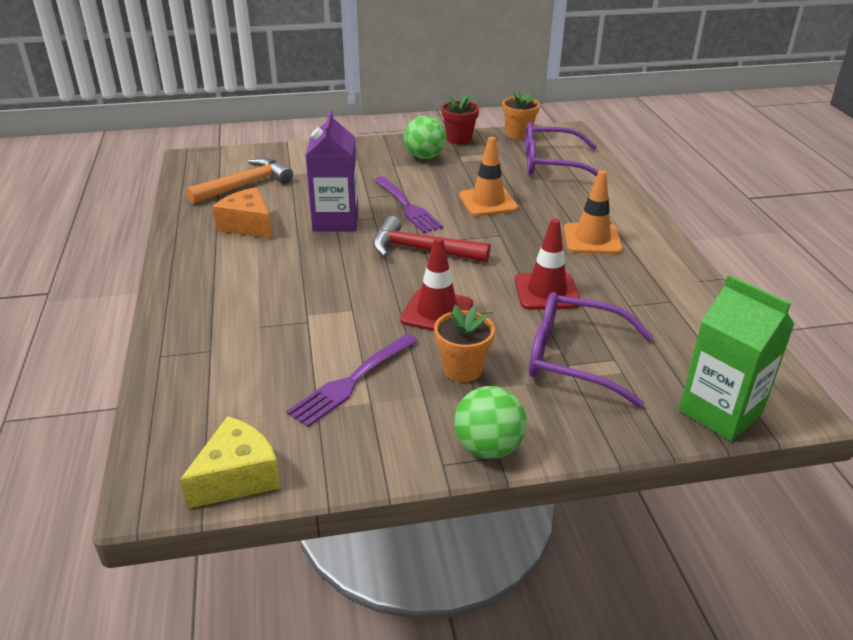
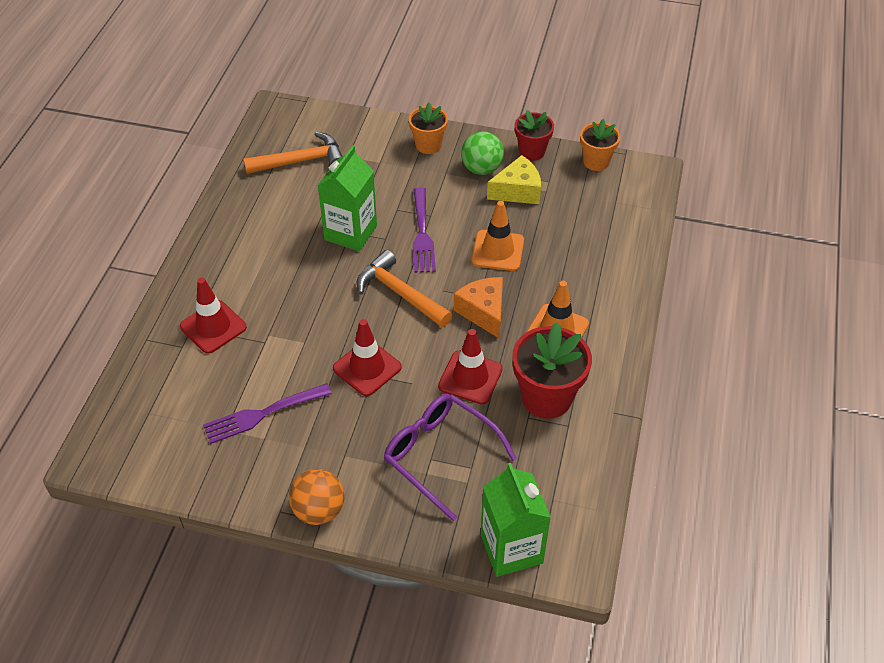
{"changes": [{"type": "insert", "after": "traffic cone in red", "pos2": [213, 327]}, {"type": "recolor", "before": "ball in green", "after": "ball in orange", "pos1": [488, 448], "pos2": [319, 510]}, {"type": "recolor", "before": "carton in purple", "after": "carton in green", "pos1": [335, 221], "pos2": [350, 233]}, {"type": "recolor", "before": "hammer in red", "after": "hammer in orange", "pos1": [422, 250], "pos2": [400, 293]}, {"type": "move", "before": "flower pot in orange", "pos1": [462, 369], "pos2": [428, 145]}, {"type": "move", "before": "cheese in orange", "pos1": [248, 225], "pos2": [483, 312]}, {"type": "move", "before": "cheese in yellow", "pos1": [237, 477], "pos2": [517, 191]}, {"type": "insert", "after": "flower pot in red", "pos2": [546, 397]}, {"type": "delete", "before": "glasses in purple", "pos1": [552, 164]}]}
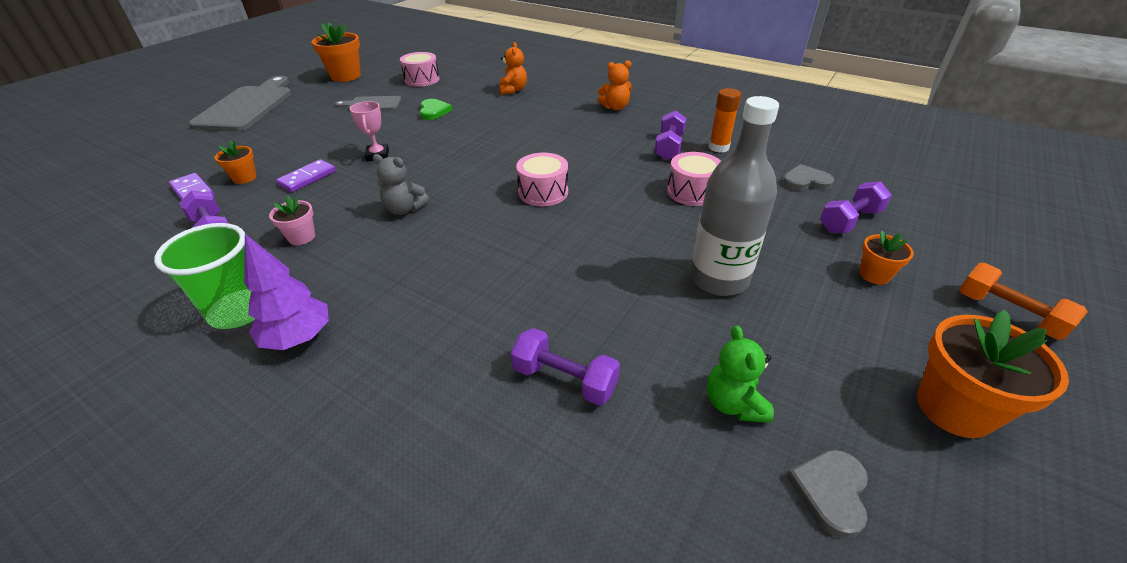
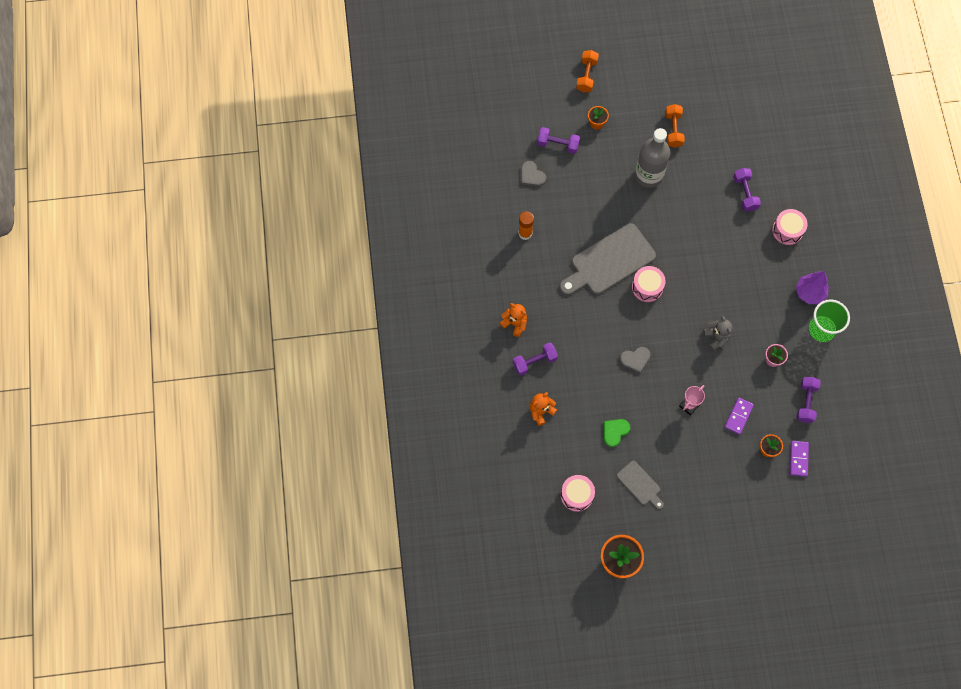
{"changes": [{"type": "move", "before": "dumbbell in purple", "pos1": [669, 147], "pos2": [534, 362]}, {"type": "move", "before": "cutting board in grey", "pos1": [247, 107], "pos2": [609, 261]}, {"type": "move", "before": "heart in grey", "pos1": [830, 492], "pos2": [635, 359]}, {"type": "insert", "after": "dumbbell in orange", "pos2": [673, 130]}, {"type": "rotate", "before": "domino in purple", "pos1": [307, 178], "pos2": [738, 416], "turn": -60}, {"type": "move", "before": "drum in pink", "pos1": [692, 192], "pos2": [787, 230]}, {"type": "delete", "before": "teddy bear in green", "pos1": [733, 403]}, {"type": "delete", "before": "flower pot in orange", "pos1": [954, 408]}]}
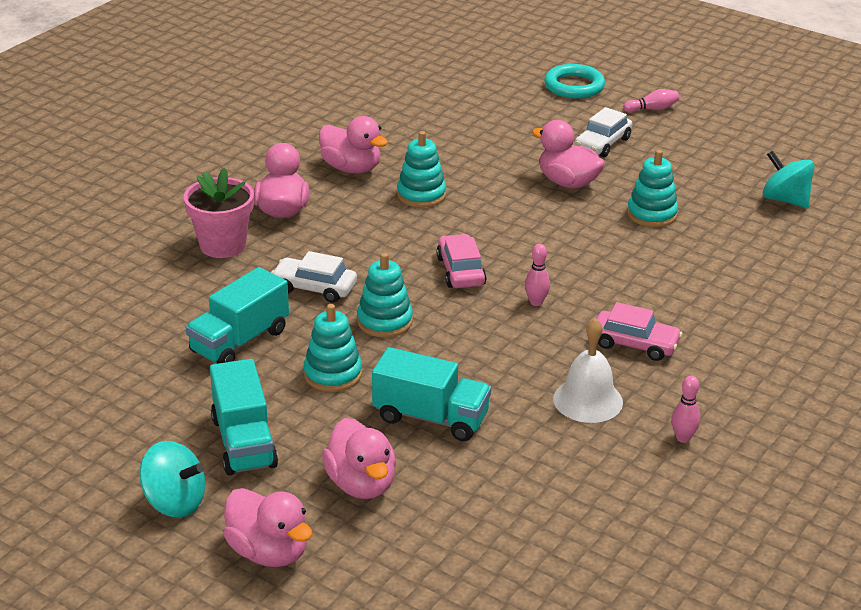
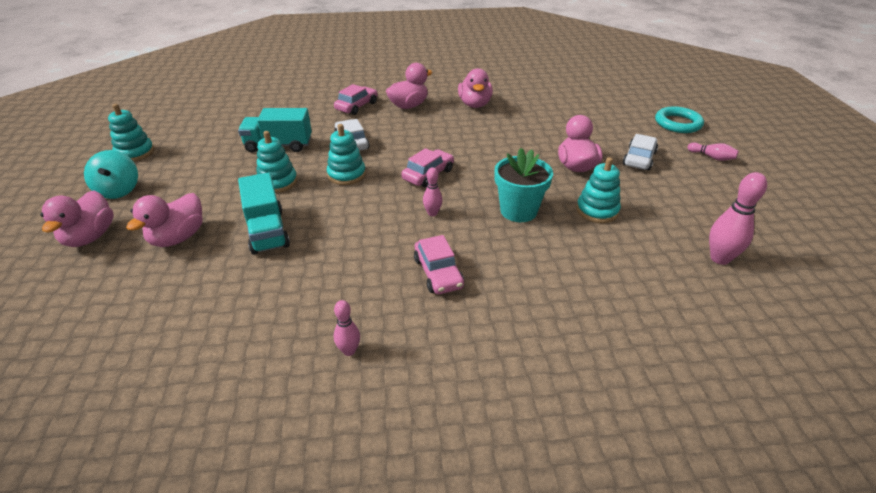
{"changes": [{"type": "move", "before": "stacking toy in turquoise", "pos1": [421, 195], "pos2": [135, 153]}, {"type": "replace", "before": "flower pot in pink", "after": "car in pink", "pos1": [223, 245], "pos2": [356, 106]}, {"type": "insert", "after": "flower pot in turquoise", "pos2": [518, 211]}, {"type": "rotate", "before": "car in white", "pos1": [602, 144], "pos2": [639, 158], "turn": 120}, {"type": "replace", "before": "spinning top in turquoise", "after": "bowling pin in pink", "pos1": [785, 200], "pos2": [719, 258]}, {"type": "delete", "before": "truck in turquoise", "pos1": [244, 442]}, {"type": "delete", "before": "bell in white", "pos1": [588, 400]}]}
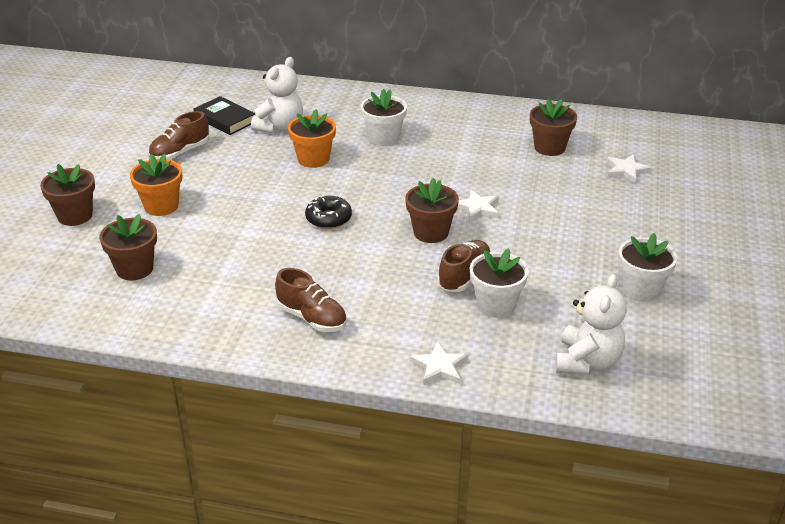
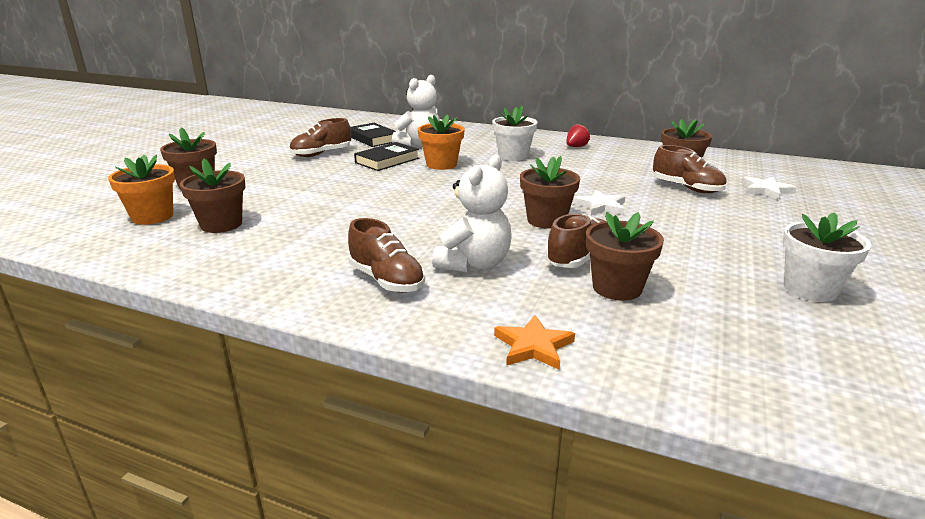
{"changes": [{"type": "move", "before": "flower pot in orange", "pos1": [161, 206], "pos2": [152, 217]}, {"type": "insert", "after": "book in black", "pos2": [387, 160]}, {"type": "move", "before": "teddy bear in white", "pos1": [587, 362], "pos2": [474, 264]}, {"type": "recolor", "before": "star in white", "after": "star in orange", "pos1": [439, 367], "pos2": [533, 346]}, {"type": "insert", "after": "strawberry in red", "pos2": [576, 147]}, {"type": "recolor", "before": "flower pot in white", "after": "flower pot in brown", "pos1": [496, 305], "pos2": [617, 288]}, {"type": "insert", "after": "shoe in brown", "pos2": [687, 188]}, {"type": "delete", "before": "donut in black", "pos1": [328, 218]}]}
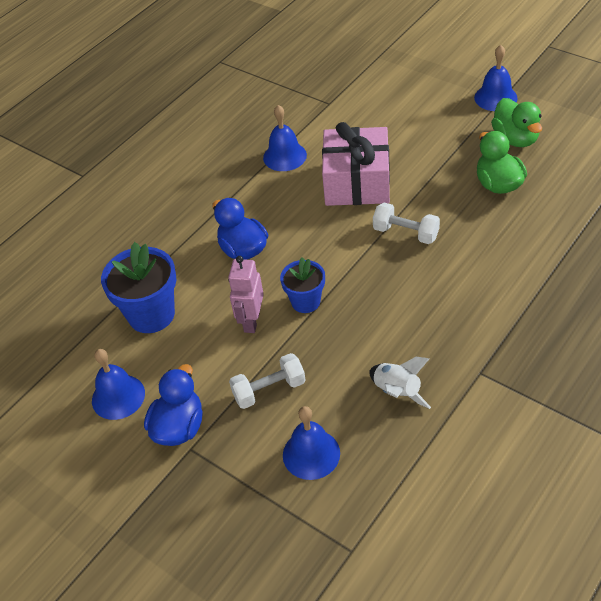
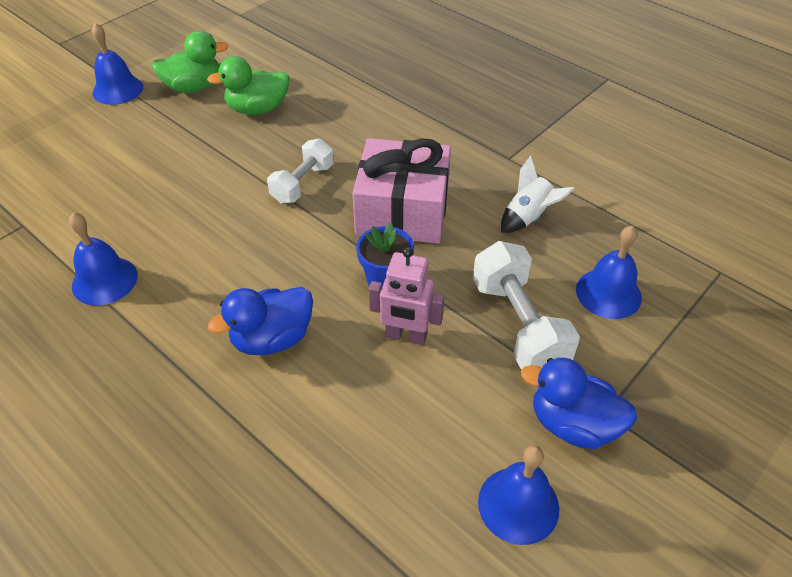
{"changes": [{"type": "move", "before": "gift in pink", "pos1": [357, 182], "pos2": [402, 211]}, {"type": "resize", "before": "dumbbell in white", "pos1": [269, 390], "pos2": [518, 325], "scale": 1.51}, {"type": "delete", "before": "flower pot in blue", "pos1": [151, 315]}]}
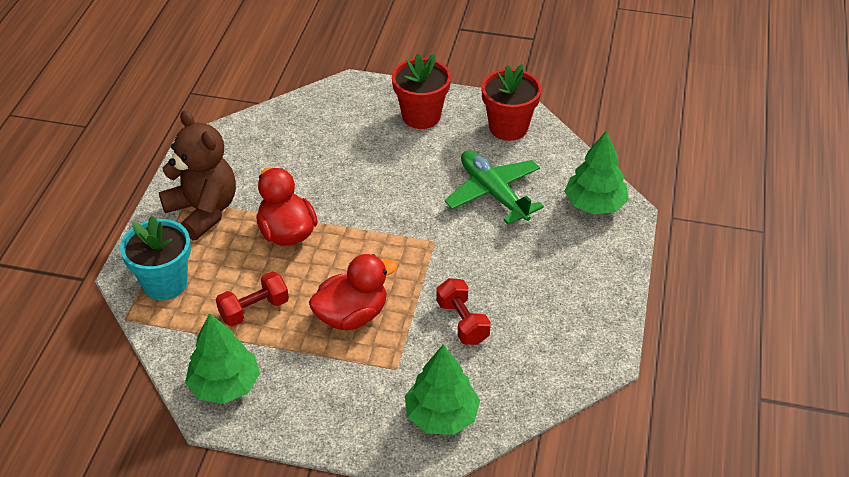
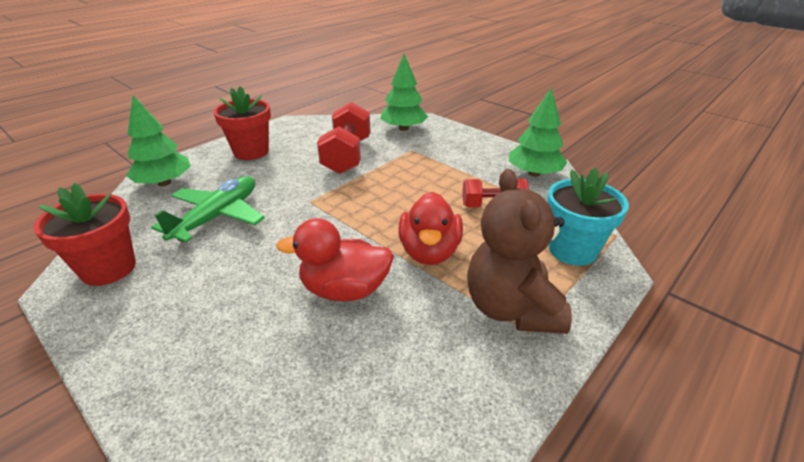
{"changes": [{"type": "rotate", "before": "plane in green", "pos1": [493, 193], "pos2": [218, 216], "turn": -150}, {"type": "move", "before": "flower pot in red", "pos1": [421, 116], "pos2": [251, 152]}, {"type": "move", "before": "duck in red", "pos1": [352, 315], "pos2": [344, 290]}, {"type": "resize", "before": "dumbbell in red", "pos1": [462, 322], "pos2": [347, 156], "scale": 1.6}]}
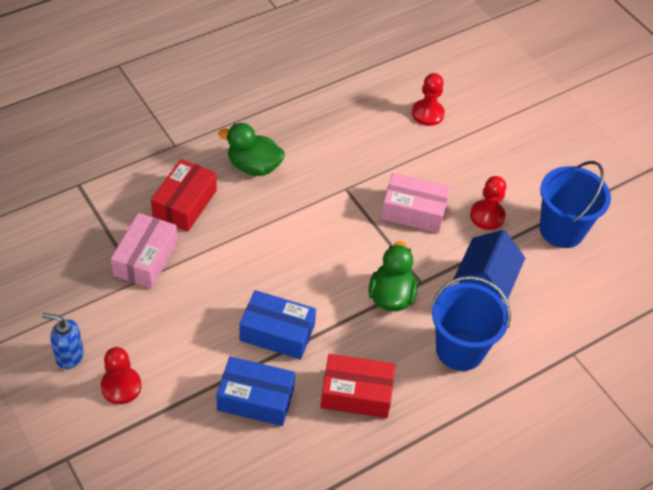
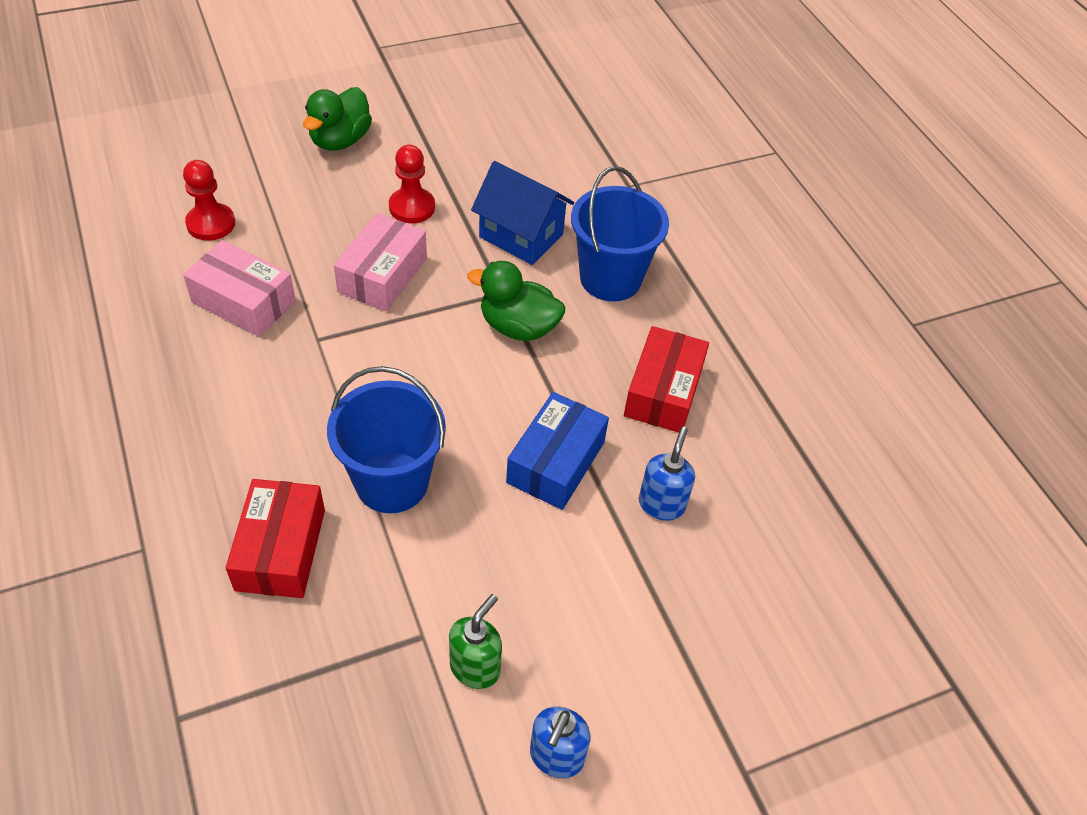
{"changes": [{"type": "move", "before": "box in pink", "pos1": [146, 259], "pos2": [244, 301]}, {"type": "rotate", "before": "box in red", "pos1": [184, 203], "pos2": [280, 549], "turn": 60}, {"type": "move", "before": "duck in green", "pos1": [254, 166], "pos2": [340, 140]}, {"type": "move", "before": "bucket in blue", "pos1": [561, 230], "pos2": [392, 482]}, {"type": "insert", "after": "soap dispenser in green", "pos2": [475, 667]}, {"type": "replace", "before": "box in blue", "after": "soap dispenser in blue", "pos1": [255, 399], "pos2": [661, 504]}, {"type": "delete", "before": "pawn in red", "pos1": [121, 386]}]}
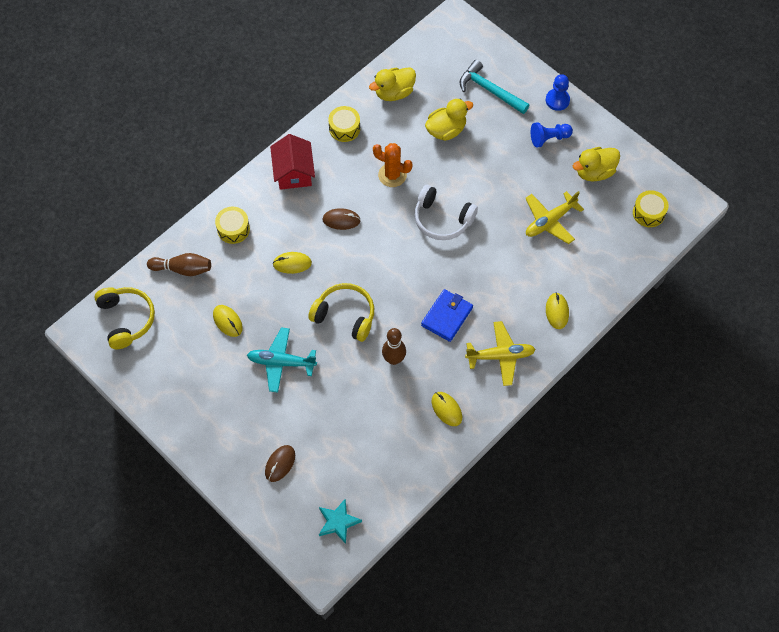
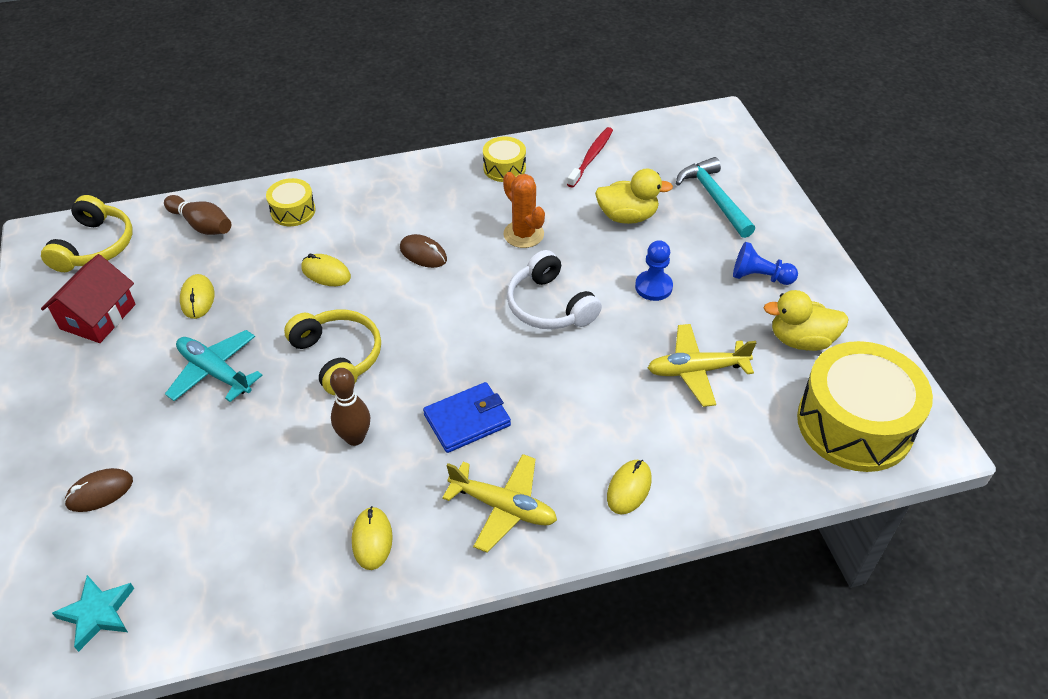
{"changes": [{"type": "move", "before": "house in red", "pos1": [293, 172], "pos2": [98, 316]}, {"type": "replace", "before": "duck in yellow", "after": "toothbrush in red", "pos1": [394, 93], "pos2": [591, 157]}, {"type": "move", "before": "pawn in blue", "pos1": [557, 100], "pos2": [653, 287]}, {"type": "resize", "before": "drum in yellow", "pos1": [648, 213], "pos2": [854, 424], "scale": 2.12}]}
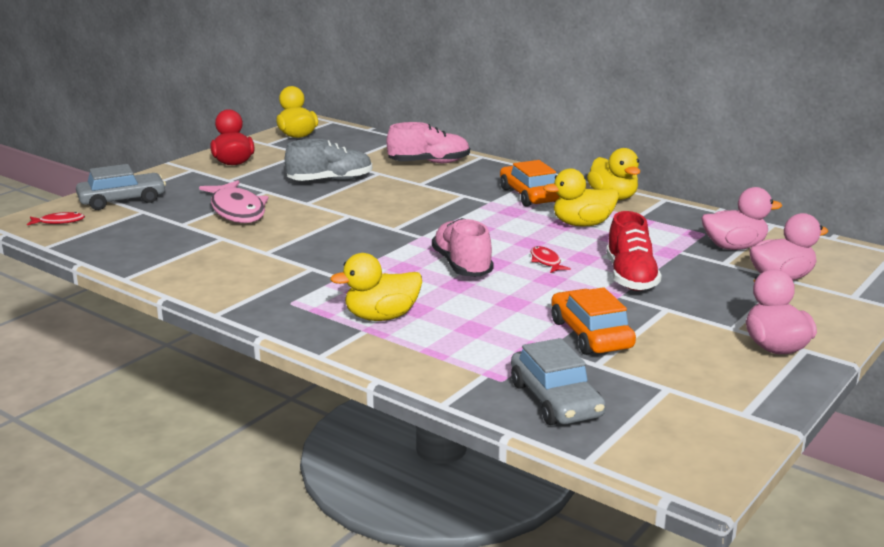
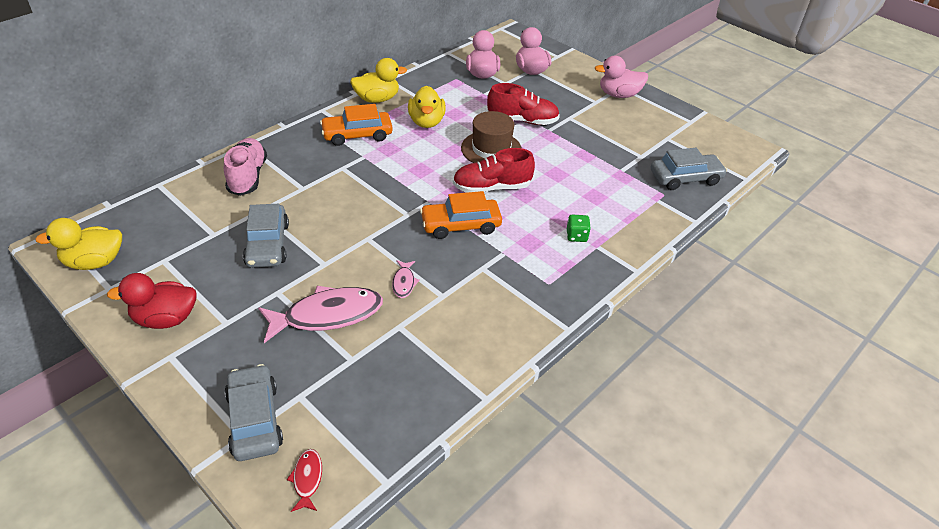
{"changes": [{"type": "replace", "before": "shoe in grey", "after": "car in grey", "pos1": [330, 181], "pos2": [267, 244]}, {"type": "insert", "after": "fish in pink", "pos2": [404, 282]}, {"type": "move", "before": "car in orange", "pos1": [591, 334], "pos2": [460, 225]}, {"type": "recolor", "before": "shoe in pink", "after": "shoe in red", "pos1": [462, 265], "pos2": [491, 187]}, {"type": "replace", "before": "fish in red", "after": "hat in brown", "pos1": [546, 261], "pos2": [491, 149]}, {"type": "replace", "before": "duck in yellow", "after": "dice in green", "pos1": [381, 317], "pos2": [576, 236]}]}
